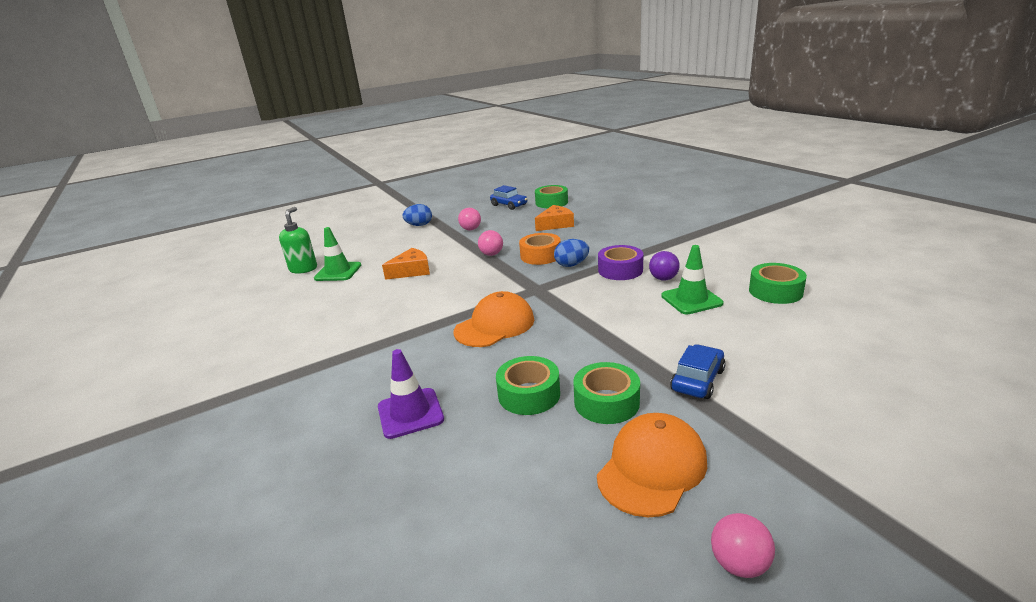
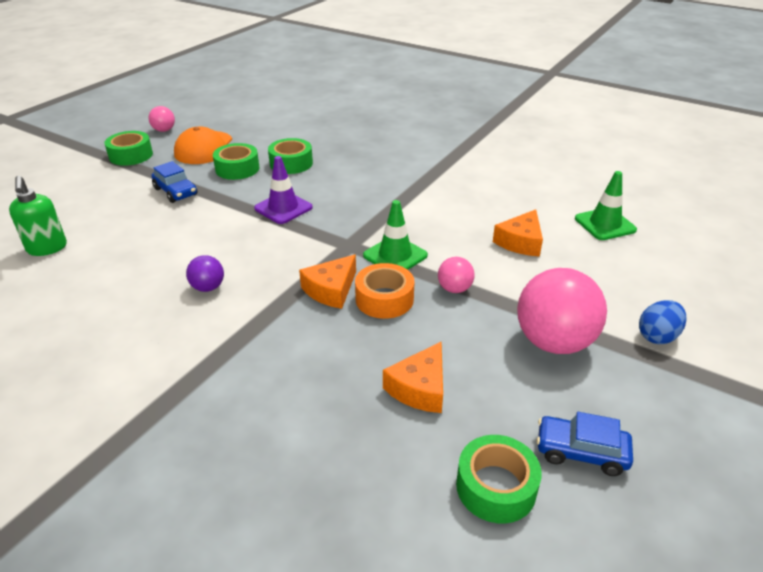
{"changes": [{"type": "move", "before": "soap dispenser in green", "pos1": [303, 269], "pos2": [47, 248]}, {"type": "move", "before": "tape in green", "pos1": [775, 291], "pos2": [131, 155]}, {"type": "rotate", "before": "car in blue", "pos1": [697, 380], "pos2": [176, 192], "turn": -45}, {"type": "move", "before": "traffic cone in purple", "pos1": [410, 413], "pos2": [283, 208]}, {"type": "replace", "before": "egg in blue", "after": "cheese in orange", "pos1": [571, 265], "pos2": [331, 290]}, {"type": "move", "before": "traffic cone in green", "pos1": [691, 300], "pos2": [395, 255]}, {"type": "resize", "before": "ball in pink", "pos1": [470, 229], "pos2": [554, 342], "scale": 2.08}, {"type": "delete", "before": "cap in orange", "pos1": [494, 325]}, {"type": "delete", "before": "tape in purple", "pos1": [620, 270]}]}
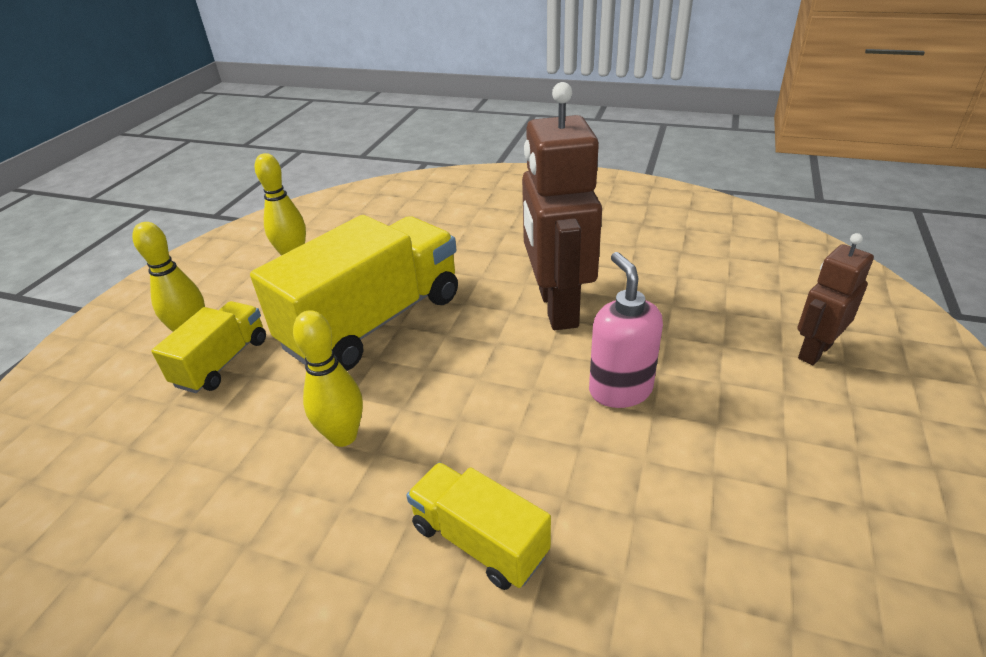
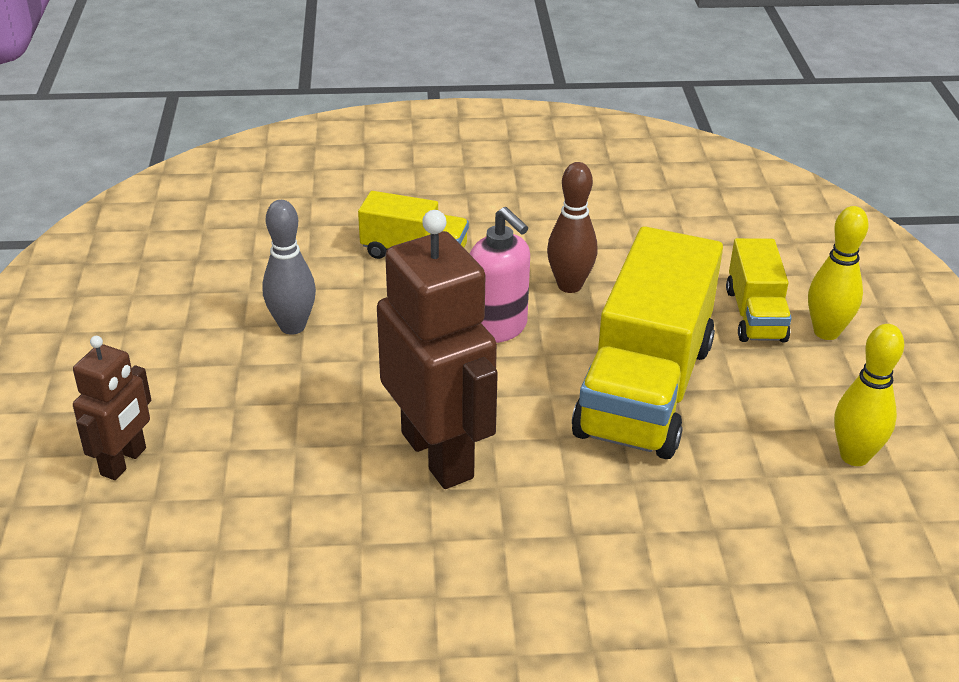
{"changes": [{"type": "insert", "after": "bowling pin in grey", "pos2": [292, 326]}, {"type": "move", "before": "soap dispenser in pink", "pos1": [620, 390], "pos2": [498, 328]}, {"type": "recolor", "before": "bowling pin in yellow", "after": "bowling pin in brown", "pos1": [343, 436], "pos2": [569, 285]}]}
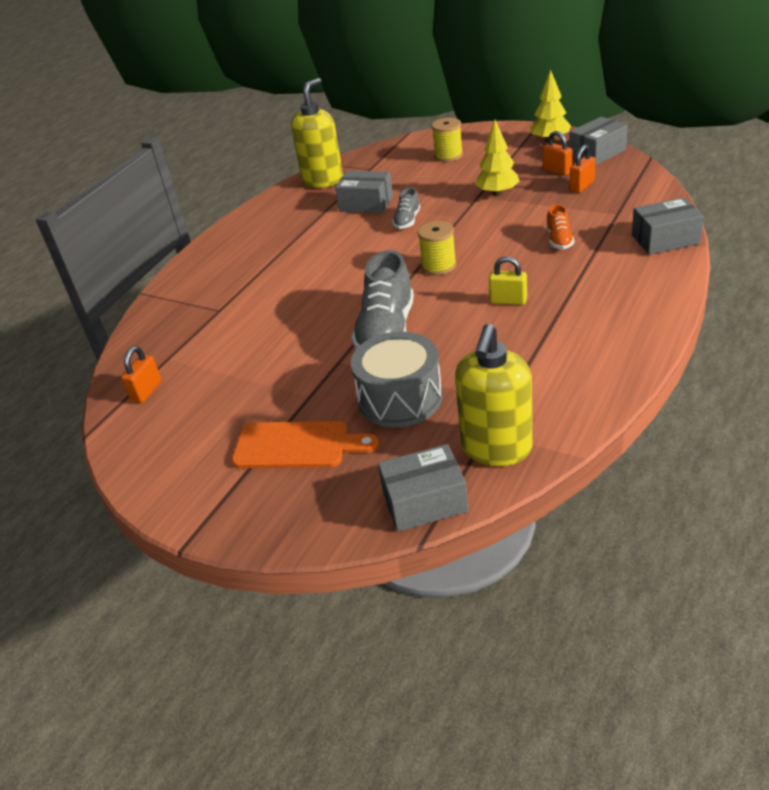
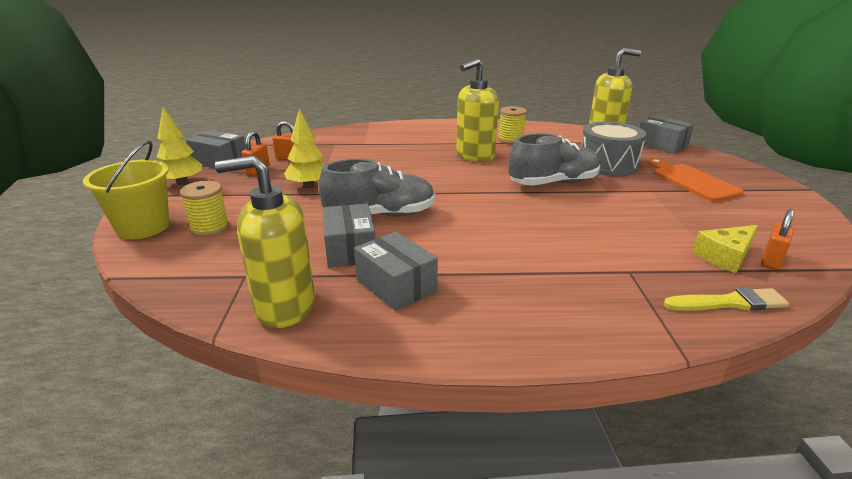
{"changes": [{"type": "insert", "after": "bucket in yellow", "pos2": [143, 227]}, {"type": "resize", "before": "shoe in grey", "pos1": [407, 221], "pos2": [380, 215], "scale": 2.0}, {"type": "move", "before": "box in grey", "pos1": [665, 239], "pos2": [396, 285]}, {"type": "replace", "before": "padlock in yellow", "after": "soap dispenser in yellow", "pos1": [508, 301], "pos2": [474, 156]}, {"type": "move", "before": "spool in yellow", "pos1": [439, 266], "pos2": [510, 140]}, {"type": "insert", "after": "brush in yellow", "pos2": [729, 303]}, {"type": "insert", "after": "cheese in yellow", "pos2": [725, 256]}, {"type": "rotate", "before": "padlock in orange", "pos1": [147, 391], "pos2": [771, 260], "turn": -45}, {"type": "delete", "before": "shoe in orange", "pos1": [559, 240]}]}
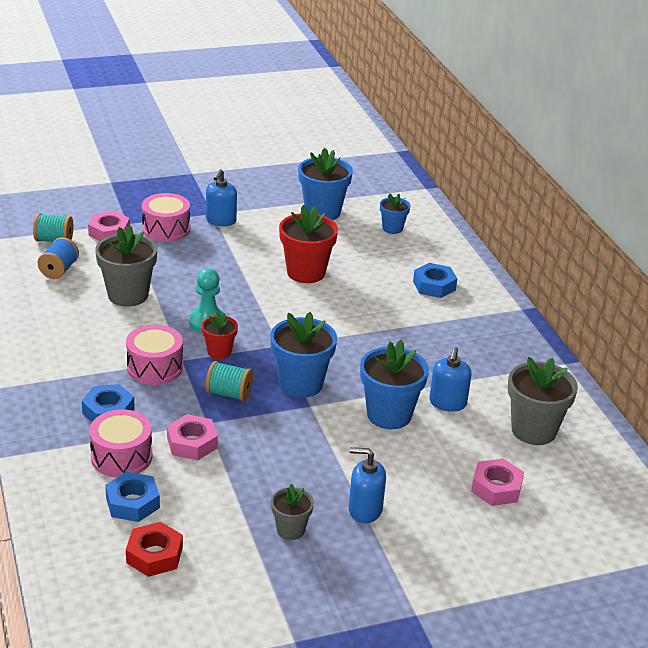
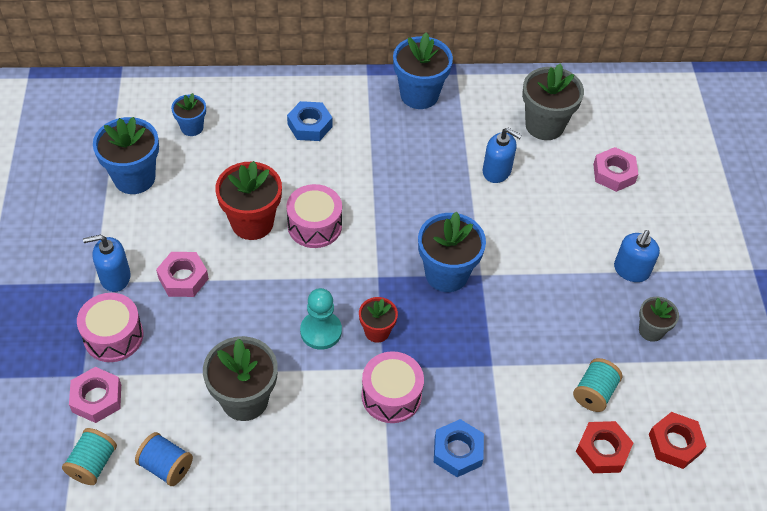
{"changes": [{"type": "rotate", "before": "soap dispenser in blue", "pos1": [221, 220], "pos2": [115, 277], "turn": 135}, {"type": "move", "before": "nut in pink", "pos1": [192, 443], "pos2": [183, 278]}, {"type": "move", "before": "drum in pink", "pos1": [121, 457], "pos2": [314, 226]}, {"type": "move", "before": "flower pot in blue", "pos1": [389, 415], "pos2": [419, 95]}, {"type": "move", "before": "spool in turquoise", "pos1": [229, 394], "pos2": [594, 393]}, {"type": "recolor", "before": "nut in blue", "after": "nut in red", "pos1": [132, 503], "pos2": [602, 450]}]}
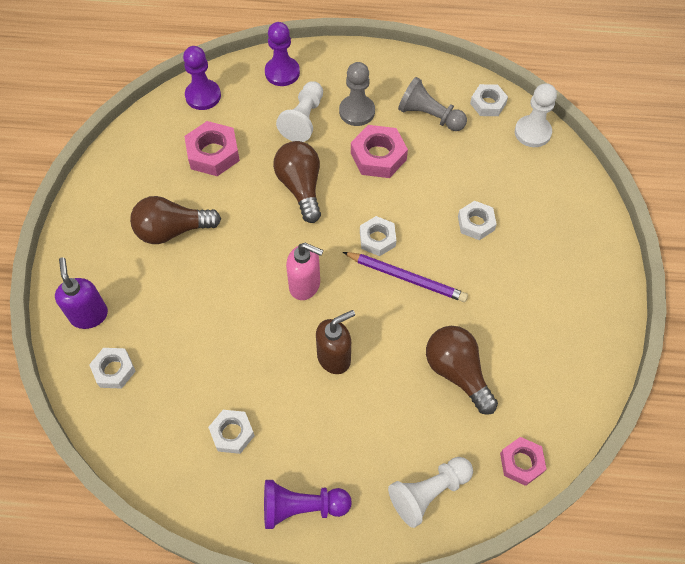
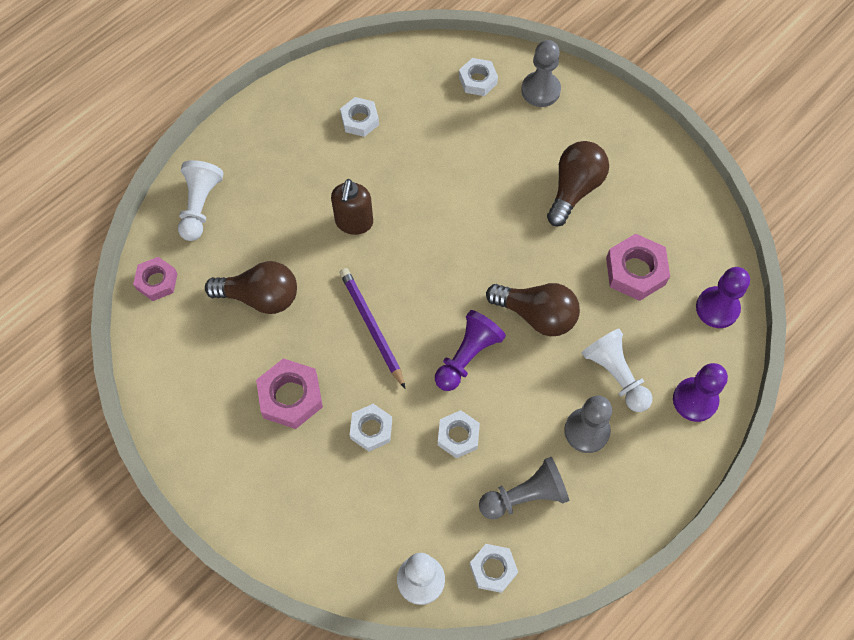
{"changes": [{"type": "move", "before": "nut in pink", "pos1": [378, 156], "pos2": [290, 397]}, {"type": "rotate", "before": "pencil in purple", "pos1": [406, 278], "pos2": [372, 327], "turn": 90}, {"type": "move", "before": "pawn in purple", "pos1": [302, 507], "pos2": [467, 356]}, {"type": "move", "before": "nut in white", "pos1": [377, 239], "pos2": [458, 436]}, {"type": "replace", "before": "soap dispenser in purple", "after": "pawn in grey", "pos1": [89, 315], "pos2": [540, 90]}, {"type": "delete", "before": "soap dispenser in pink", "pos1": [305, 285]}]}
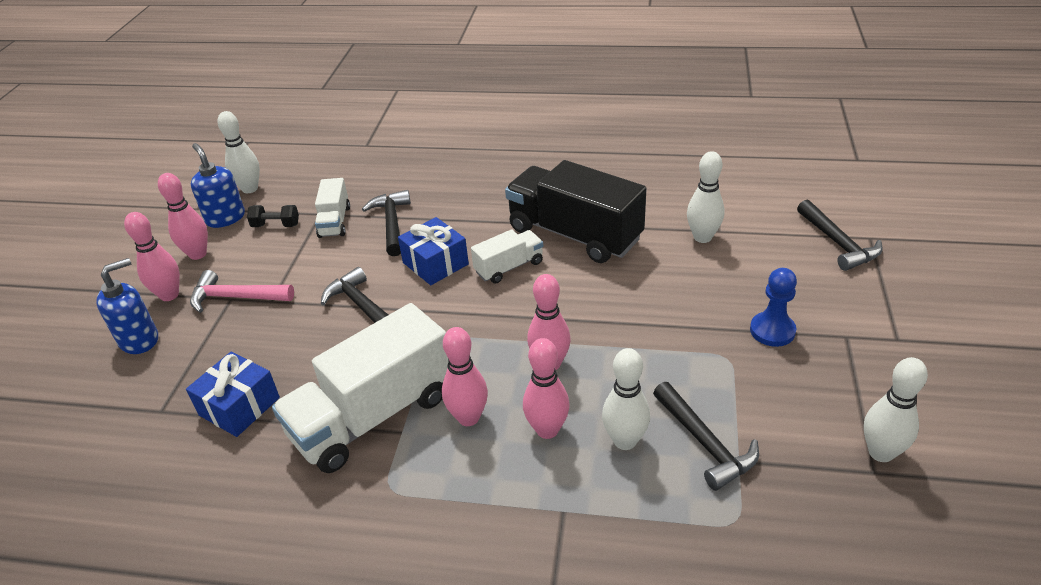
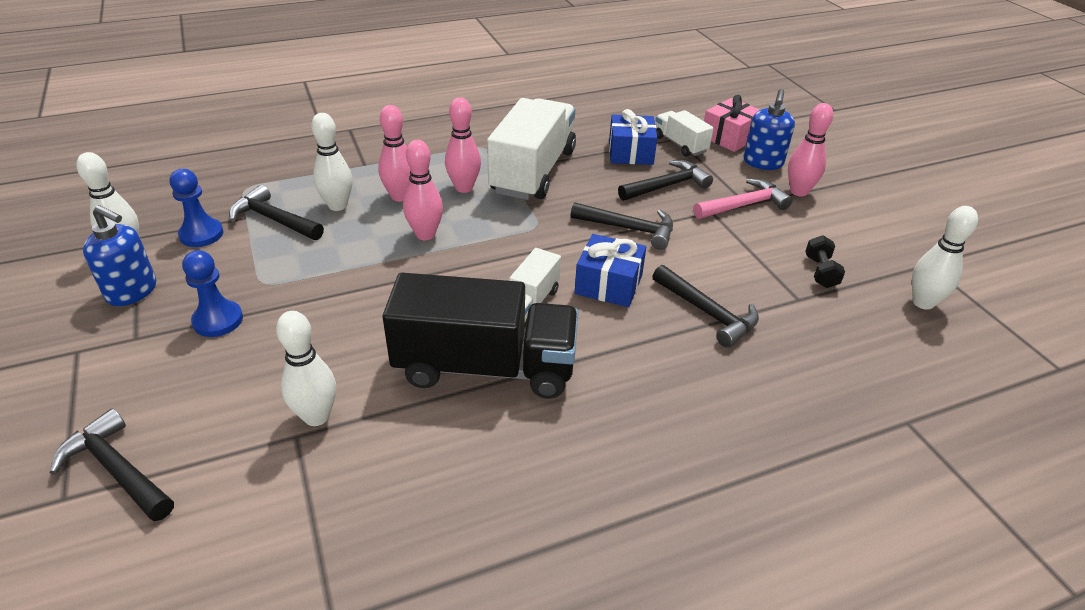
{"changes": [{"type": "move", "before": "soap dispenser in blue", "pos1": [225, 218], "pos2": [132, 291]}, {"type": "insert", "after": "pawn in blue", "pos2": [201, 234]}, {"type": "insert", "after": "hammer in black", "pos2": [667, 186]}, {"type": "move", "before": "truck in white", "pos1": [334, 222], "pos2": [680, 144]}, {"type": "insert", "after": "gift in pink", "pos2": [729, 137]}, {"type": "rotate", "before": "dumbbell in black", "pos1": [276, 225], "pos2": [820, 272], "turn": -60}, {"type": "delete", "before": "bowling pin in pink", "pos1": [198, 254]}]}
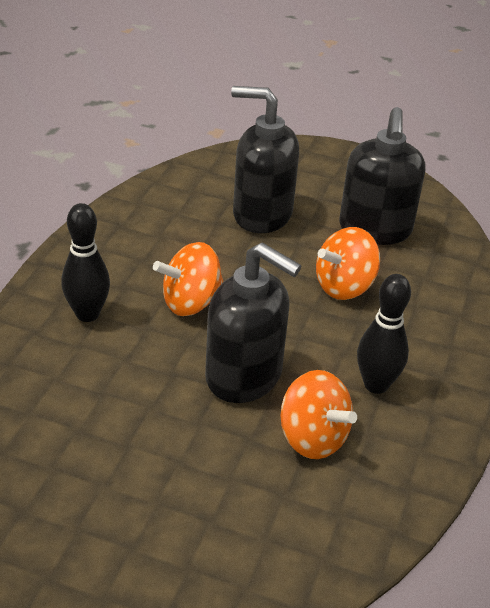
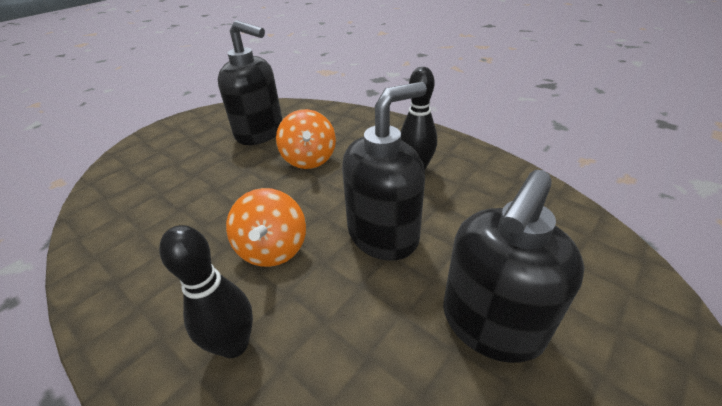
{"changes": [{"type": "move", "before": "soap dispenser in black", "pos1": [261, 214], "pos2": [491, 324]}, {"type": "delete", "before": "spinning top in orange", "pos1": [312, 438]}]}
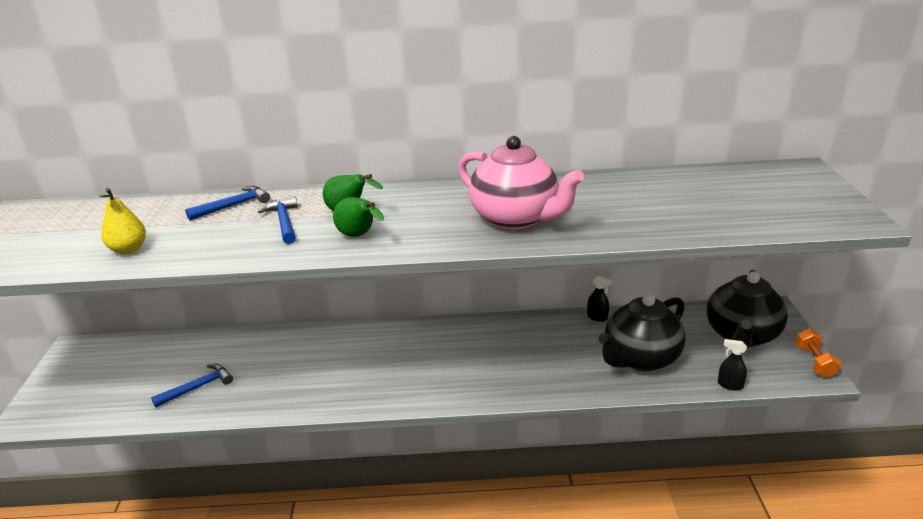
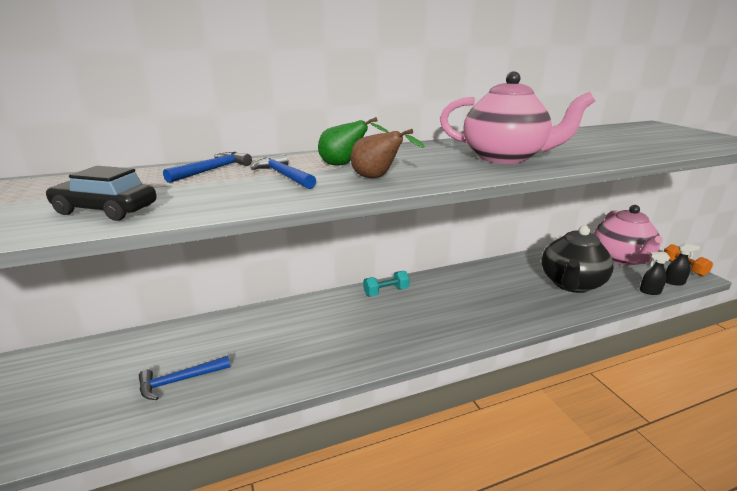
{"changes": [{"type": "replace", "before": "pear in yellow", "after": "car in black", "pos1": [129, 249], "pos2": [106, 210]}, {"type": "rotate", "before": "hammer in blue", "pos1": [197, 387], "pos2": [180, 381], "turn": -150}, {"type": "recolor", "before": "pear in green", "after": "pear in brown", "pos1": [359, 236], "pos2": [378, 178]}, {"type": "insert", "after": "dumbbell in turquoise", "pos2": [386, 292]}, {"type": "recolor", "before": "teapot in black", "after": "teapot in pink", "pos1": [741, 335], "pos2": [621, 258]}, {"type": "move", "before": "spray bottle in black", "pos1": [597, 317], "pos2": [674, 282]}]}
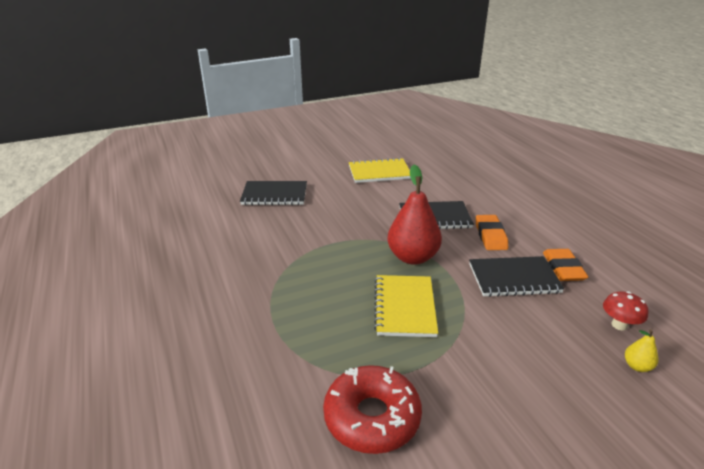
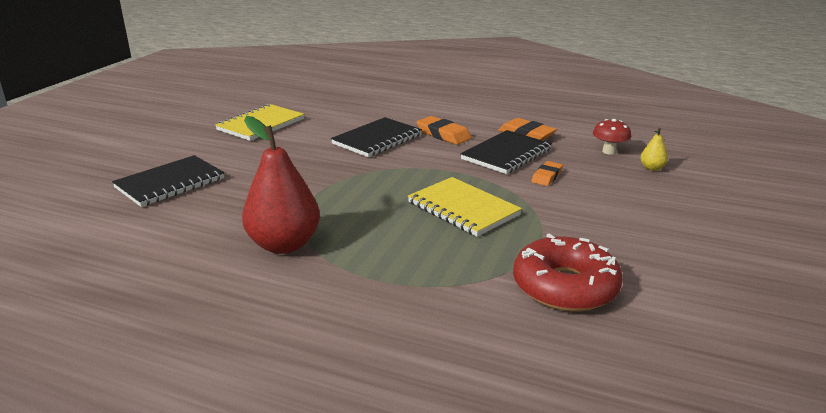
{"changes": [{"type": "move", "before": "pear in red", "pos1": [413, 257], "pos2": [284, 244]}, {"type": "insert", "after": "eraser in orange", "pos2": [547, 176]}]}
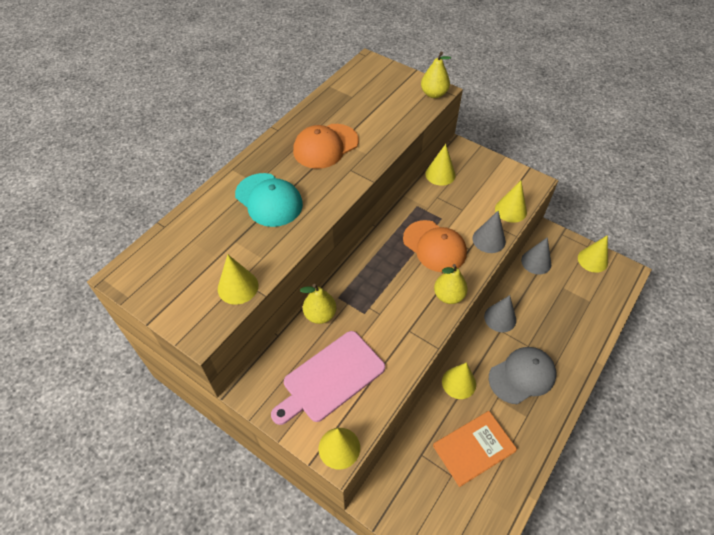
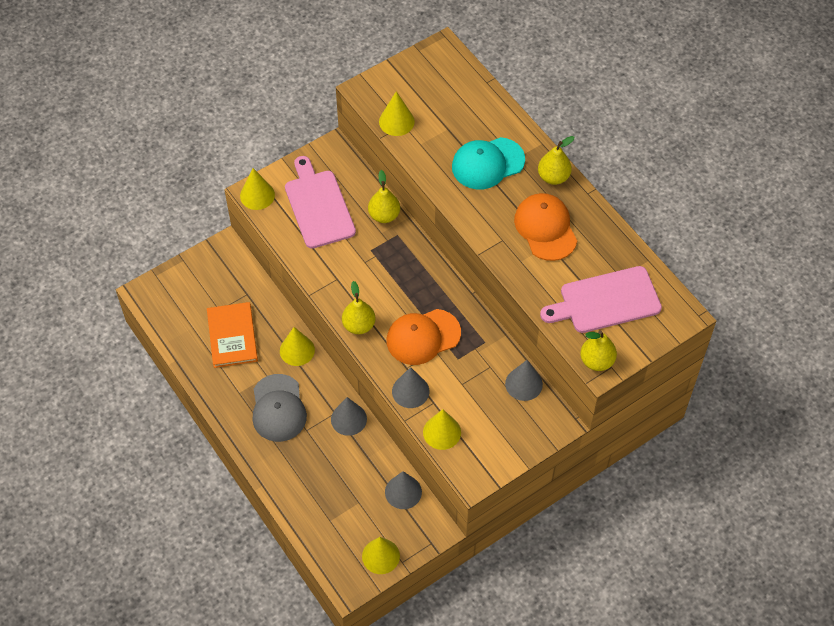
{"changes": [{"type": "recolor", "before": "cone in yellow", "after": "cone in grey", "pos1": [440, 174], "pos2": [523, 384]}, {"type": "insert", "after": "pear in yellow", "pos2": [553, 177]}, {"type": "insert", "after": "cutting board in pink", "pos2": [605, 301]}]}
